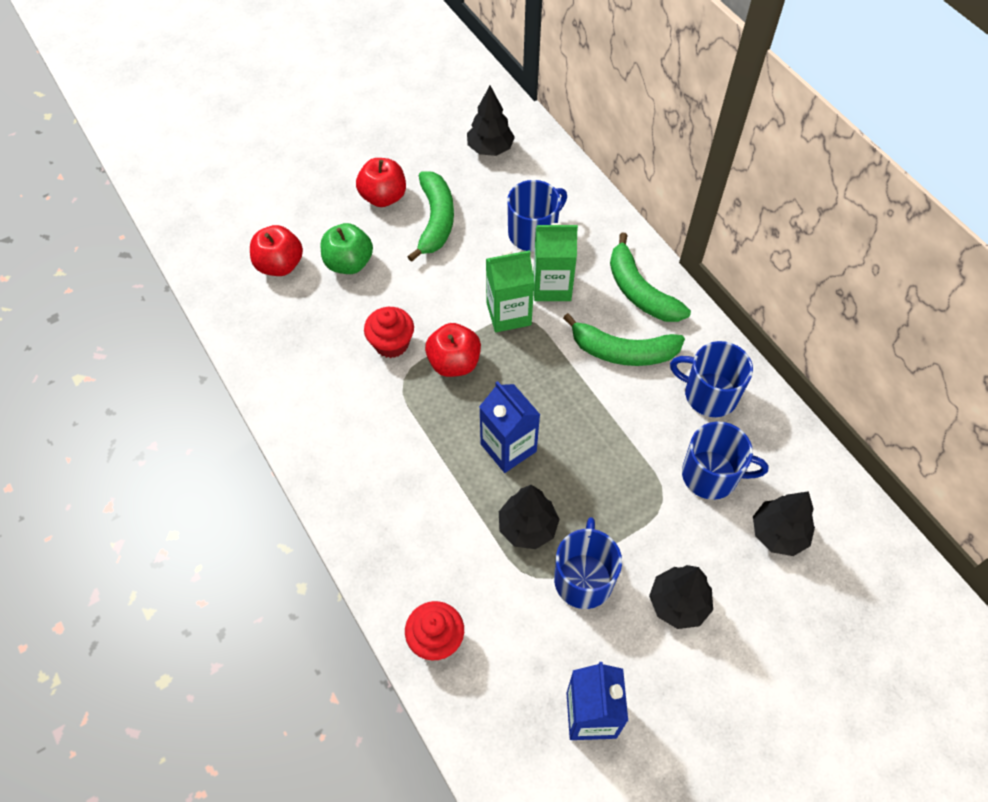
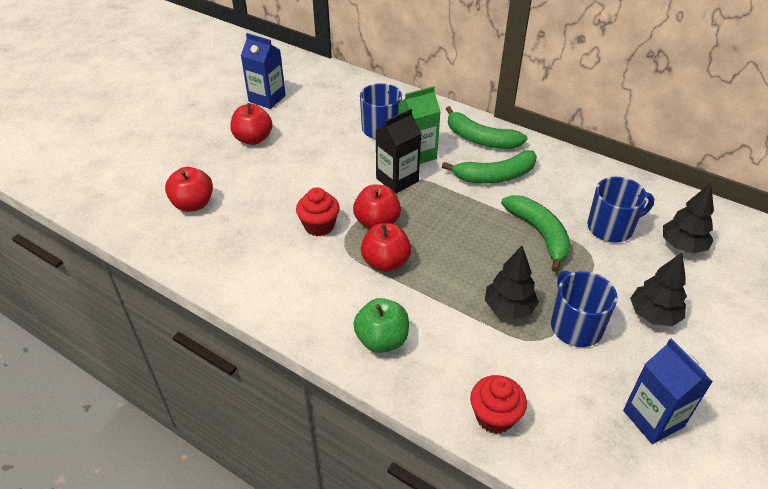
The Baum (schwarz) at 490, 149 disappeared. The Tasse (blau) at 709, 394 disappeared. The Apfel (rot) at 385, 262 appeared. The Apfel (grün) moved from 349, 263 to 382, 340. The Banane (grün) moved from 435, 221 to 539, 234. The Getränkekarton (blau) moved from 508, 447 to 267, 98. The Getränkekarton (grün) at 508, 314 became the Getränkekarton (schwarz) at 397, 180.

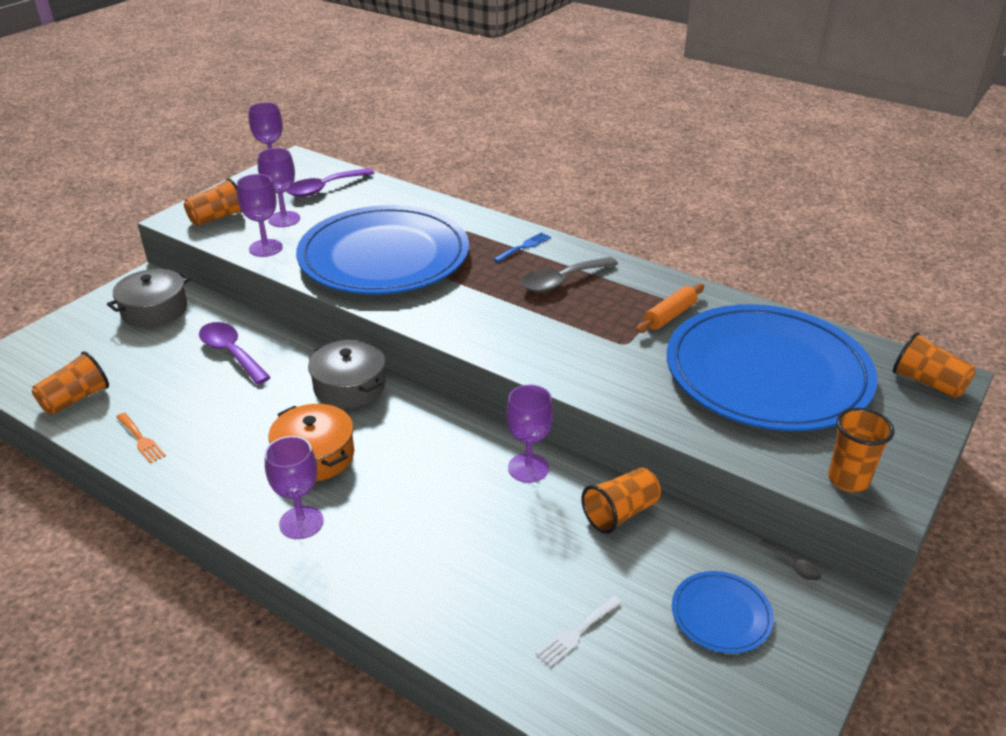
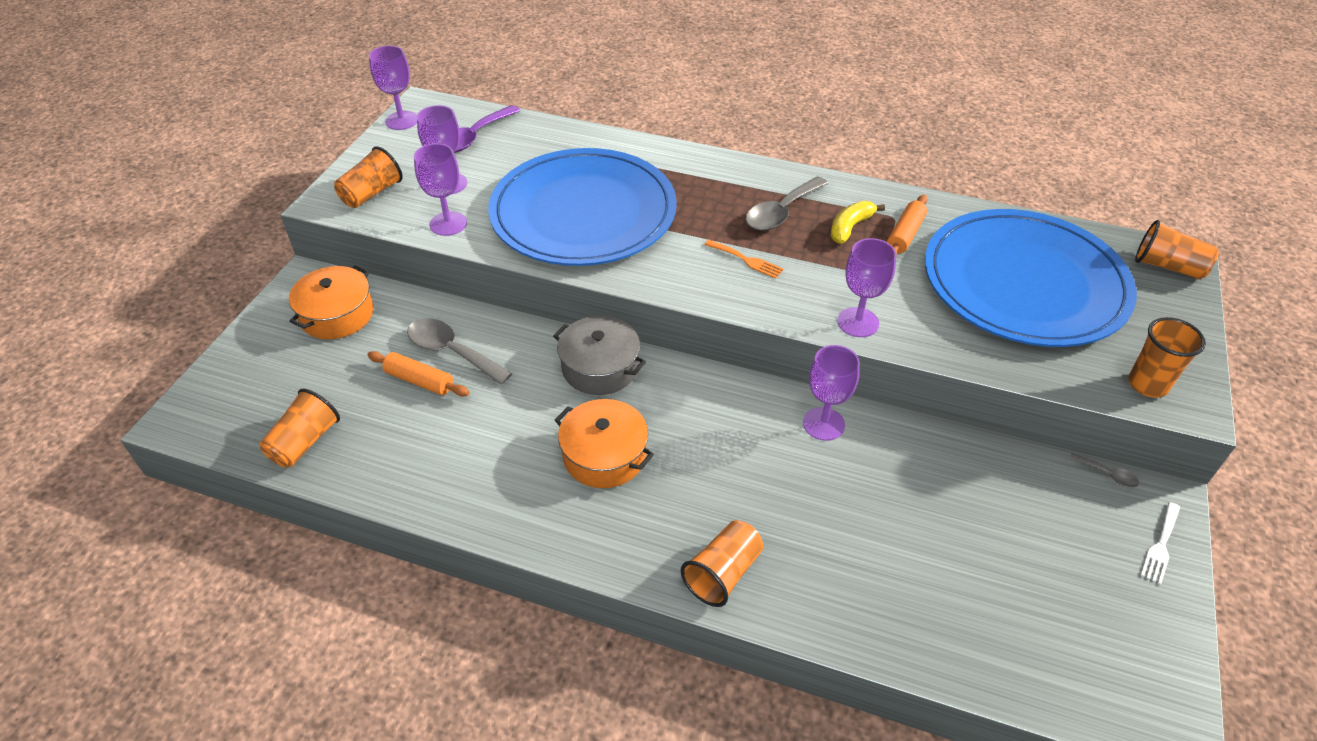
The Gabel (blau) at 524, 246 disappeared. The Teller (blau) at 721, 614 disappeared. The Nudelholz (orange) at 419, 380 appeared. The Banane (gelb) at 850, 227 appeared. The Gabel (orange) moved from 141, 439 to 746, 260. The Kelch (lila) moved from 301, 522 to 858, 322. The Gabel (weiß) moved from 577, 633 to 1160, 546. The Becher (orange) moved from 620, 513 to 723, 573. The Kochtopf (grau) at 154, 310 became the Kochtopf (orange) at 337, 314. The Löffel (lila) at 231, 353 became the Löffel (grau) at 451, 351.

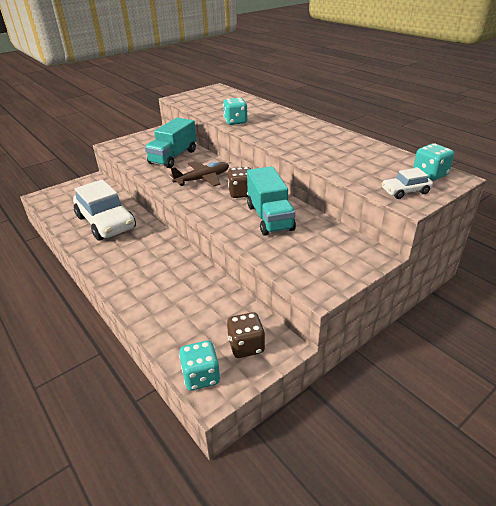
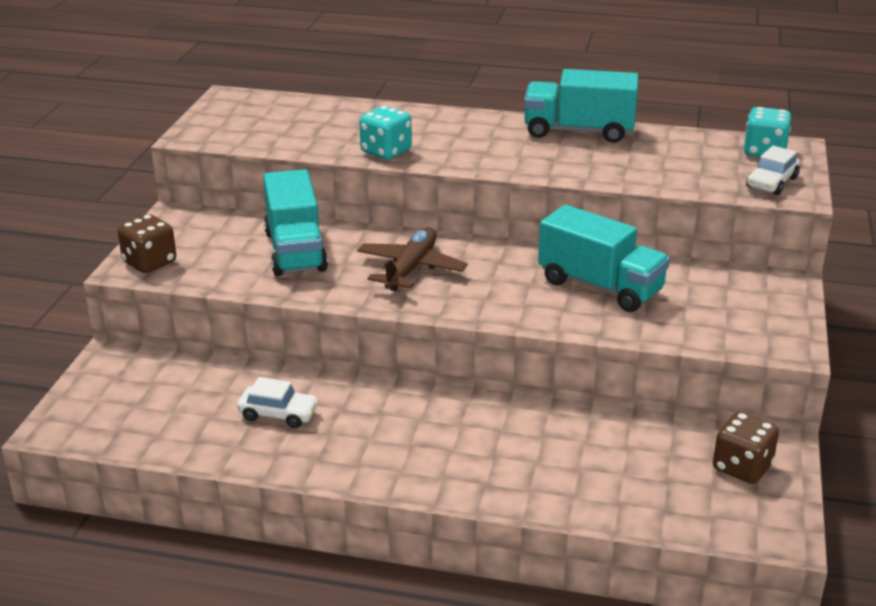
The Spielwürfel (türkis) at 201, 376 disappeared. The Lastwagen (türkis) at 578, 131 appeared. The Spielwürfel (braun) moved from 241, 193 to 149, 263. The Auto (weiß) at 106, 222 changed to 0.46 times the size.

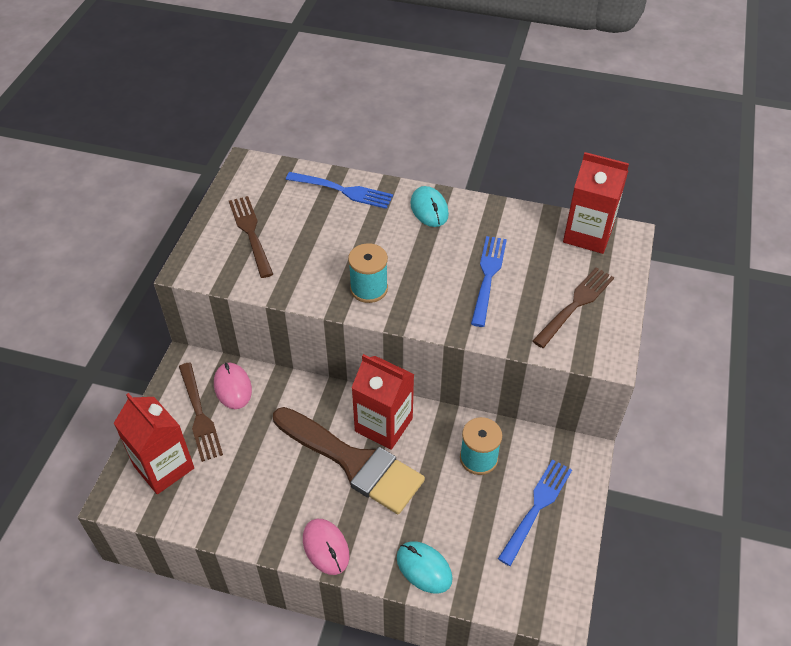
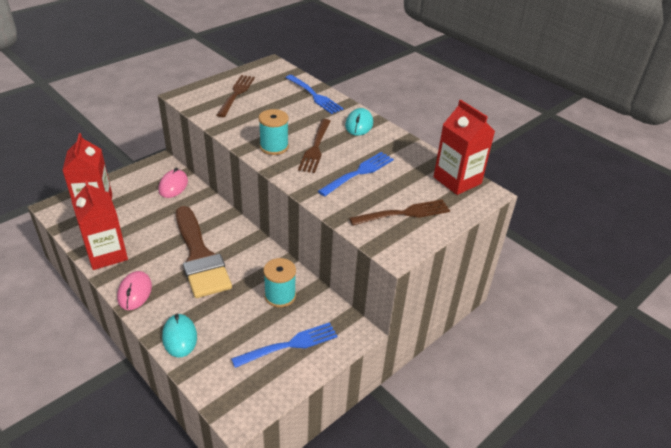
The Gabel (braun) moved from 199, 414 to 315, 147. The Getränkekarton (rot) moved from 383, 425 to 106, 254.

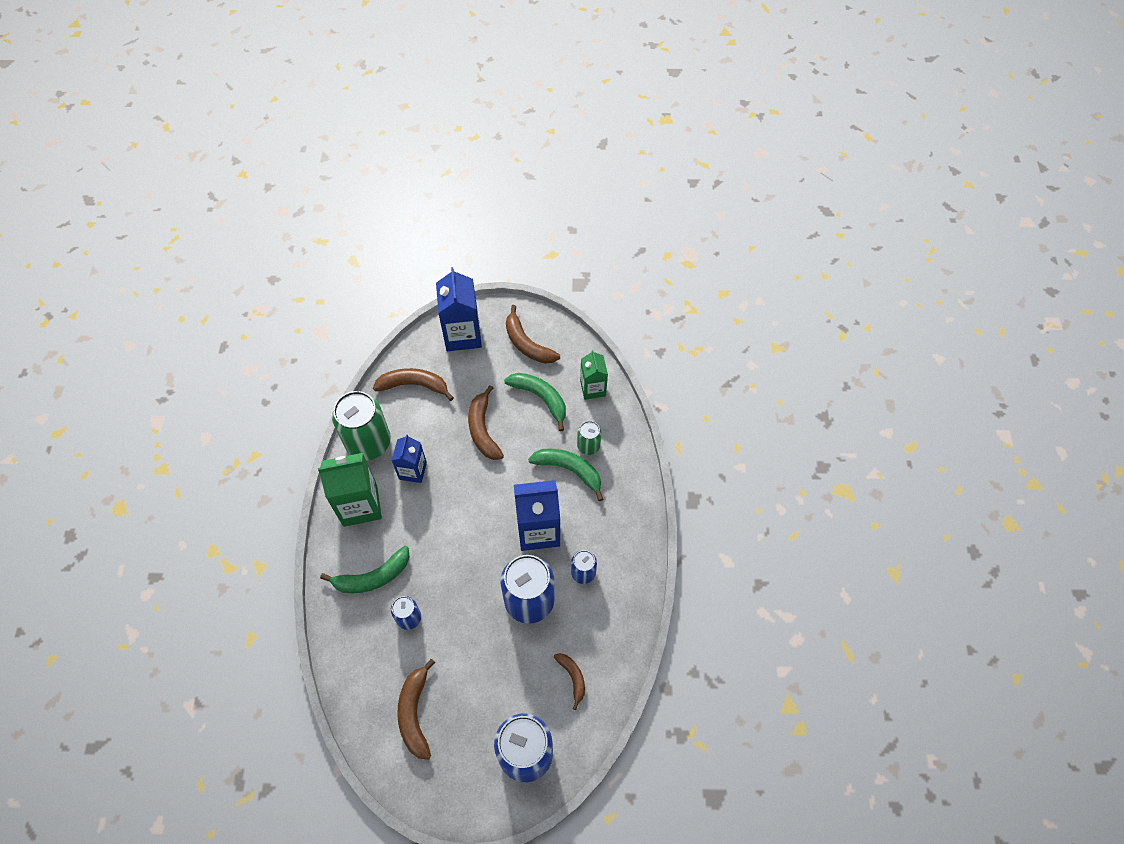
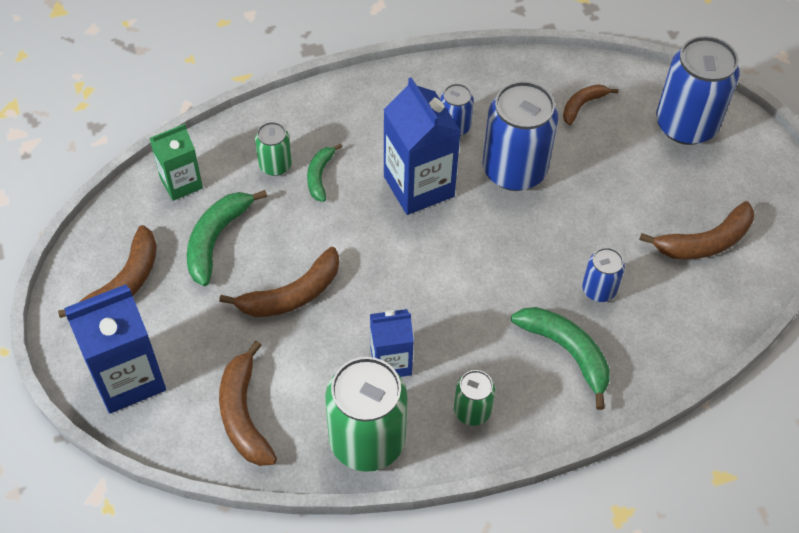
The Getränkekarton (grün) at 360, 505 was replaced by the Dose (grün) at 472, 411. The Banane (grün) at 569, 470 changed to 0.61 times the size.

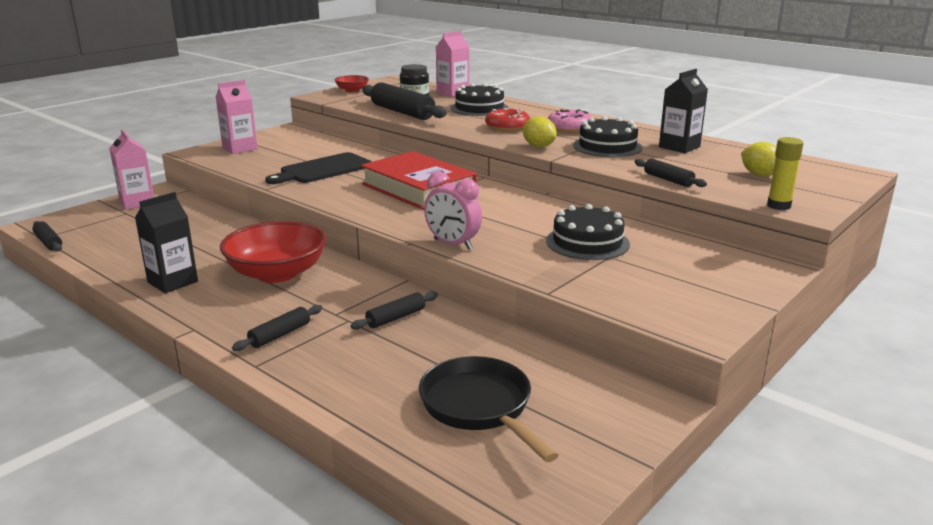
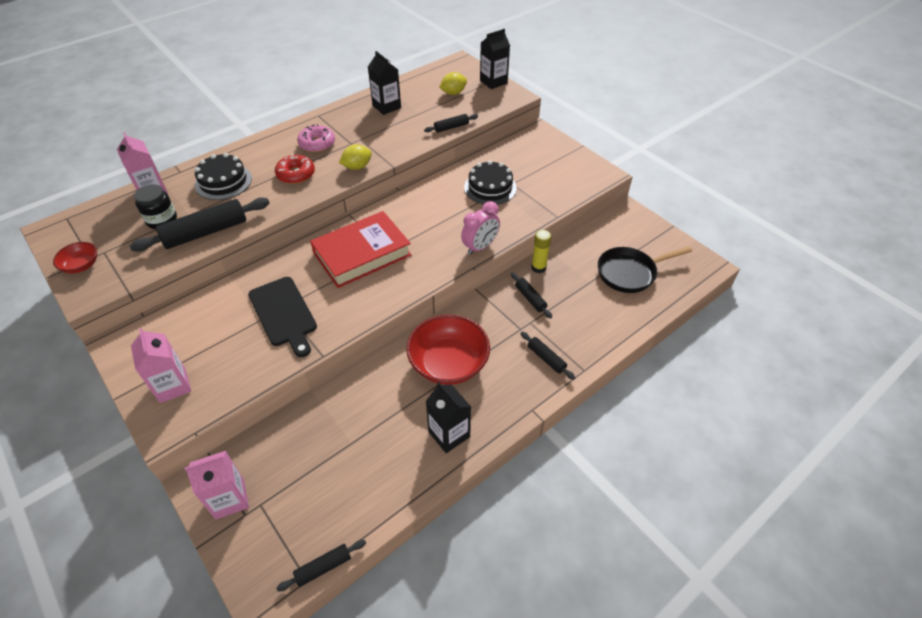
The Kuchen (schwarz) at 607, 146 disappeared. The Getränkekarton (schwarz) at 493, 82 appeared. The Klebestift (gelb) moved from 778, 206 to 538, 267.

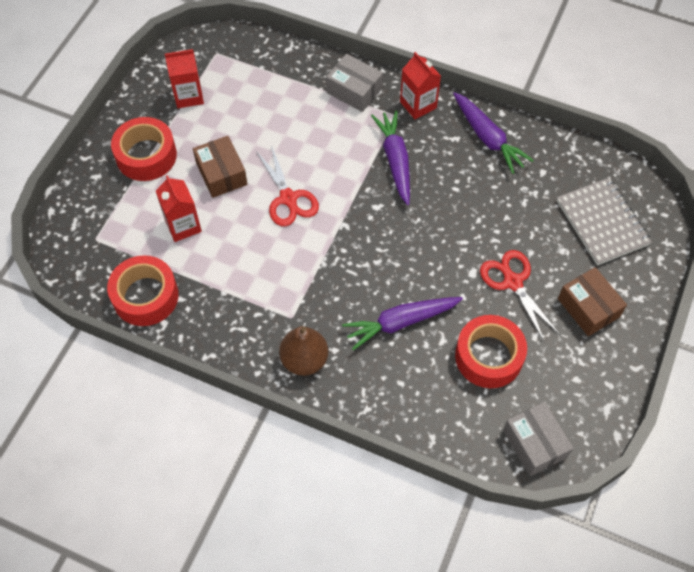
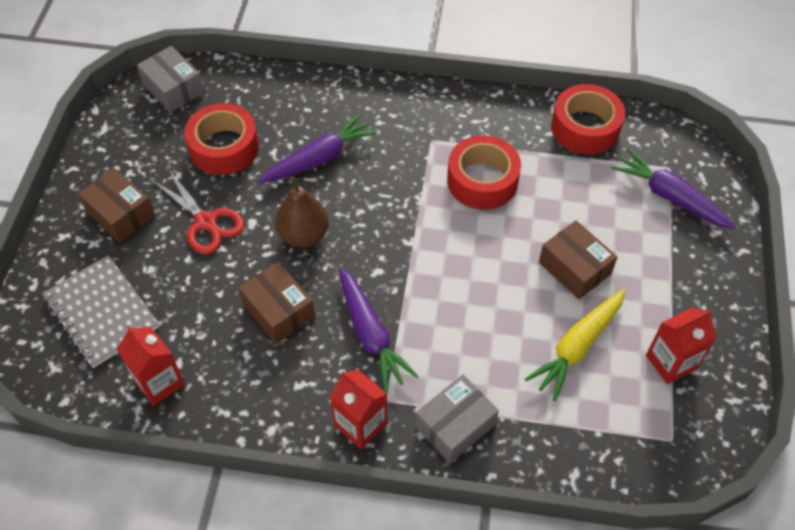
The Schere (rot) at 288, 198 disappeared. The Schachtel (braun) at 278, 311 appeared. The Karotte (gelb) at 577, 347 appeared. The Klebeband (rot) moved from 146, 155 to 482, 180. The Getränkekarton (rot) moved from 183, 226 to 159, 382. The Birne (braun) moved from 304, 360 to 303, 235. The Karotte (lila) moved from 487, 138 to 670, 197. The Schachtel (grau) at 354, 90 turned 60 degrees counterclockwise.

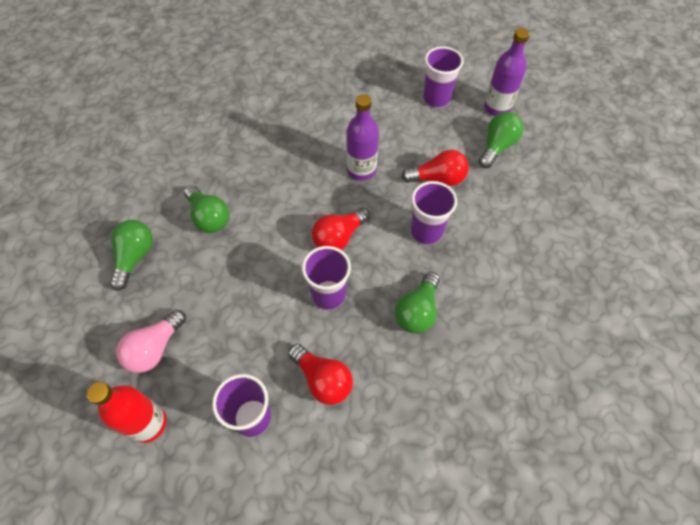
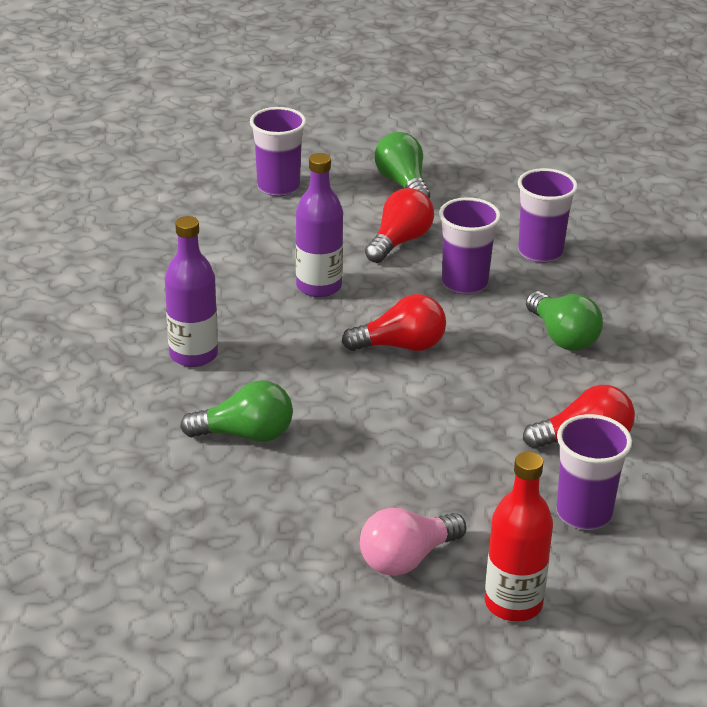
The Glühbirne (grün) at 135, 257 disappeared. The Becher (lila) moved from 328, 295 to 540, 252. The Flasche (lila) moved from 497, 107 to 193, 355. The Glühbirne (rosa) at 155, 348 turned 75 degrees clockwise. The Glühbirne (rot) at 339, 237 turned 90 degrees counterclockwise.

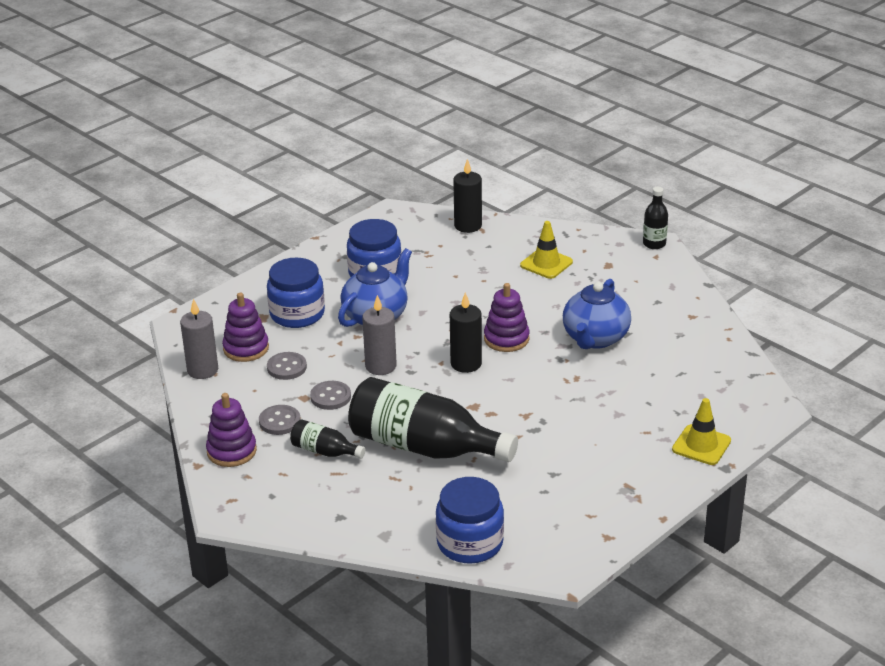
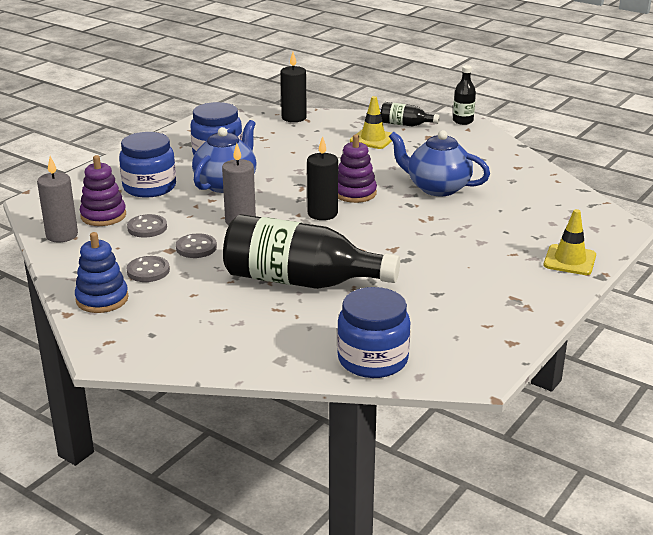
The Flasche (schwarz) moved from 324, 451 to 405, 124. The Stapelspielzeug (lila) at 231, 451 became the Stapelspielzeug (blau) at 102, 299. The Teekanne (blau) at 595, 338 turned 105 degrees clockwise.

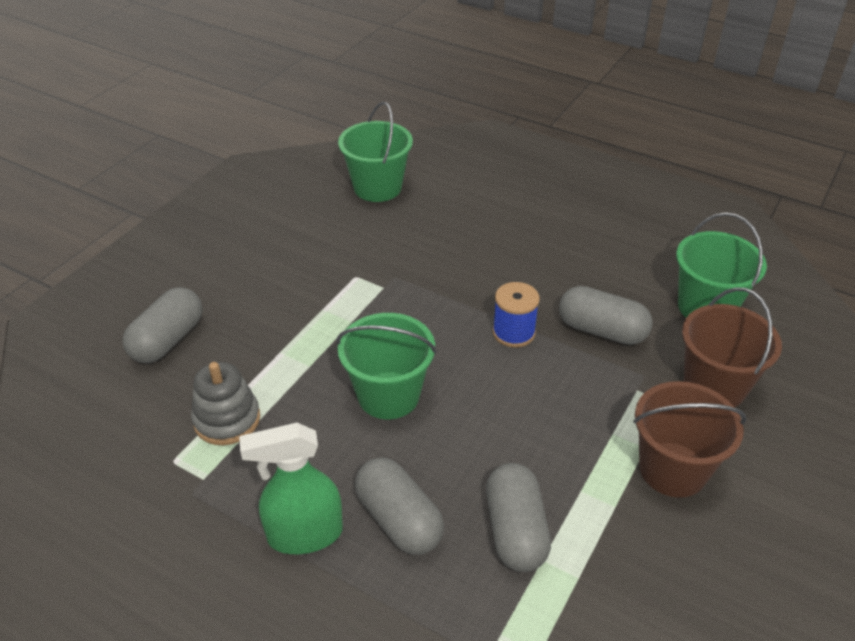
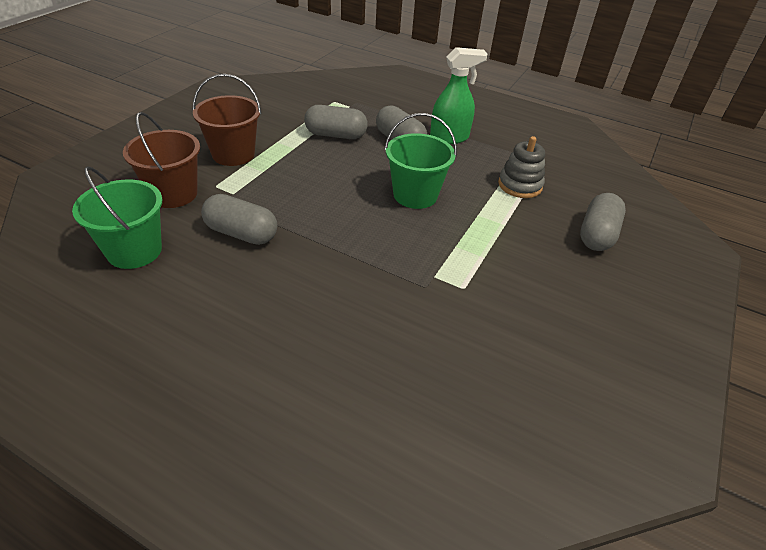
The Eimer (grün) at 377, 187 disappeared. The Garnrolle (blau) at 513, 332 disappeared. The Kapsel (grau) at 515, 531 turned 75 degrees counterclockwise.

